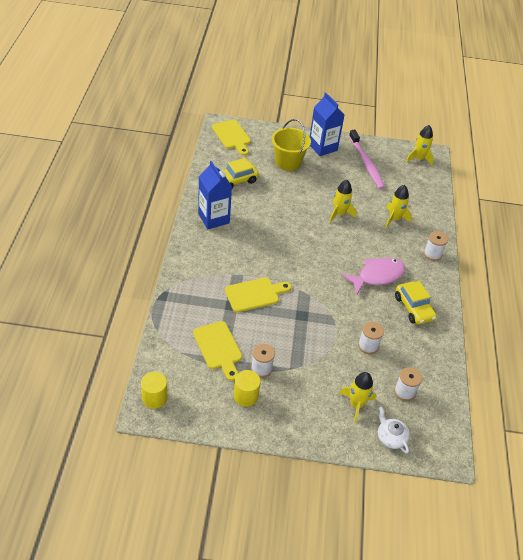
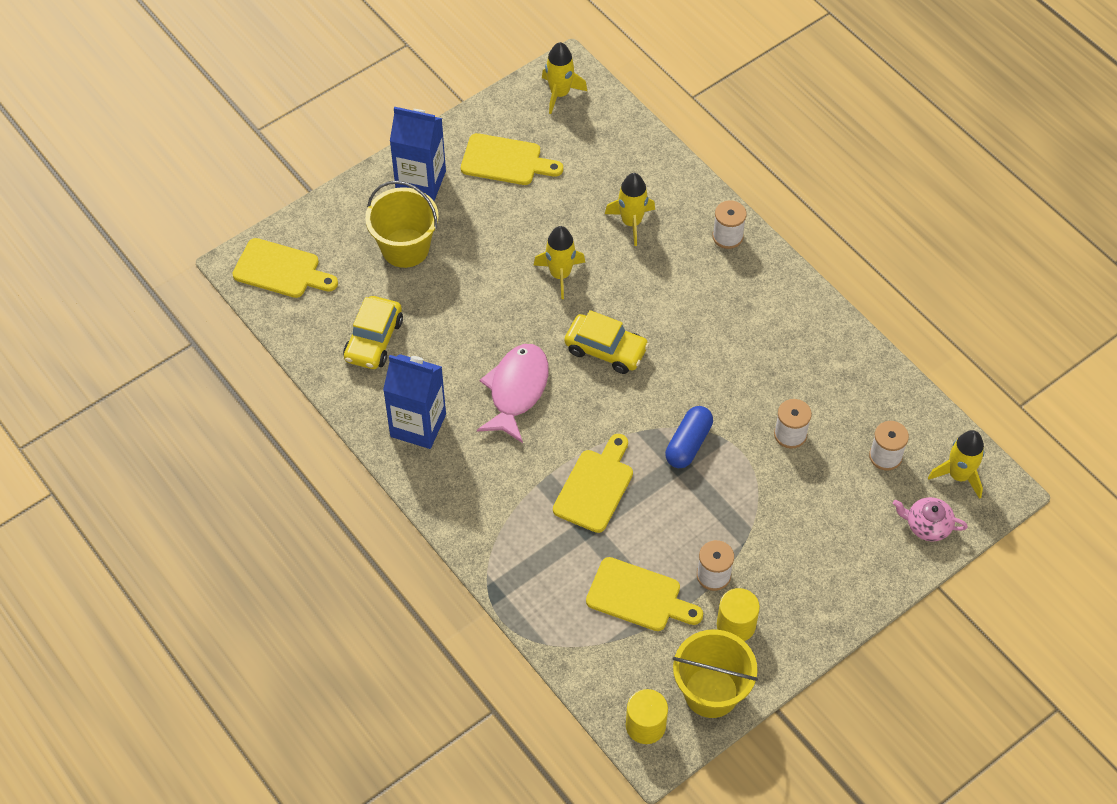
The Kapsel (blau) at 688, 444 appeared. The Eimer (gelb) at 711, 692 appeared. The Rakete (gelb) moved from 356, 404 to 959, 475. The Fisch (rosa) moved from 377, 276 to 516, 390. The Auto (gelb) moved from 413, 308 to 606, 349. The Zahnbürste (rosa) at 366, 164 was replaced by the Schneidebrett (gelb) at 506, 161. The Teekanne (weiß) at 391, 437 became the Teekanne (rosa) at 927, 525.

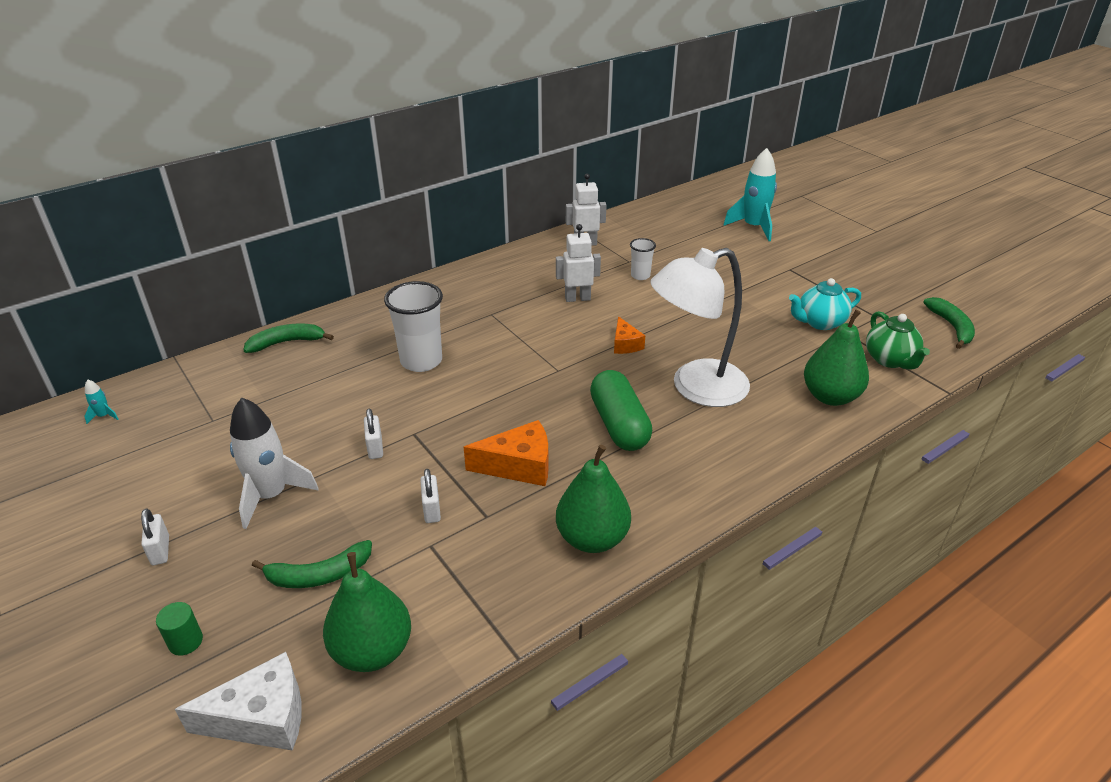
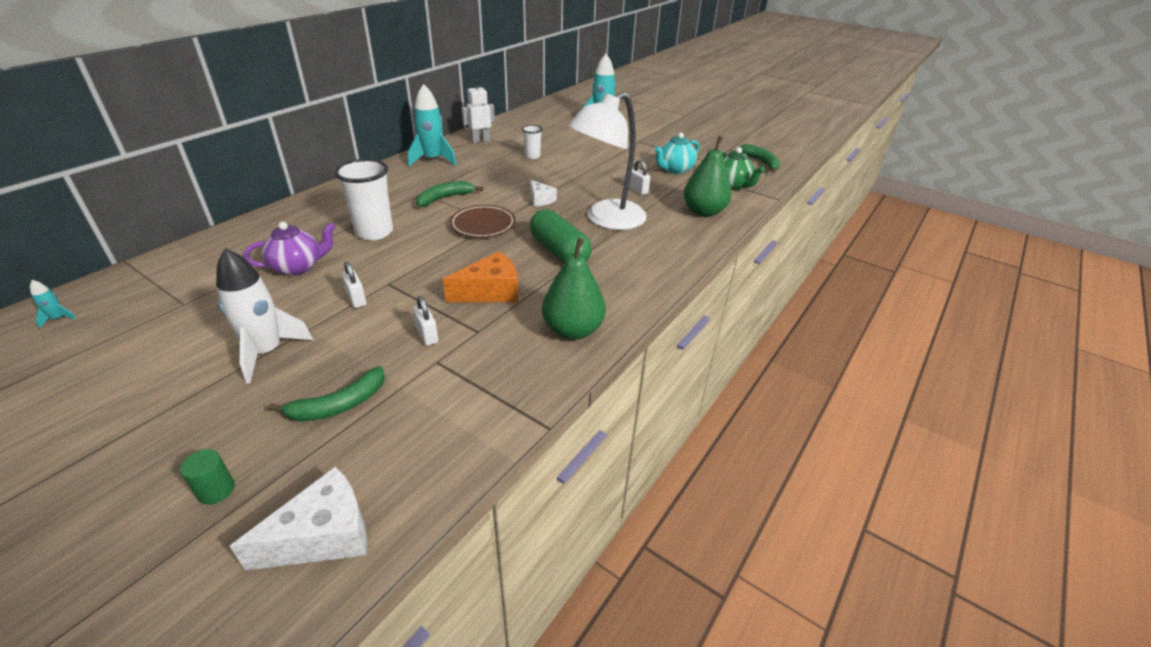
The Birne (grün) at 372, 650 disappeared. The Roboter (weiß) at 577, 298 disappeared. The Teekanne (lila) at 298, 267 appeared. The Rakete (türkis) at 433, 160 appeared. The Teller (braun) at 483, 225 appeared. The Vorhängeschloss (weiß) moved from 160, 550 to 638, 190. The Banane (grün) moved from 287, 342 to 445, 198. The Käse (orange) at 625, 344 became the Käse (weiß) at 540, 199.

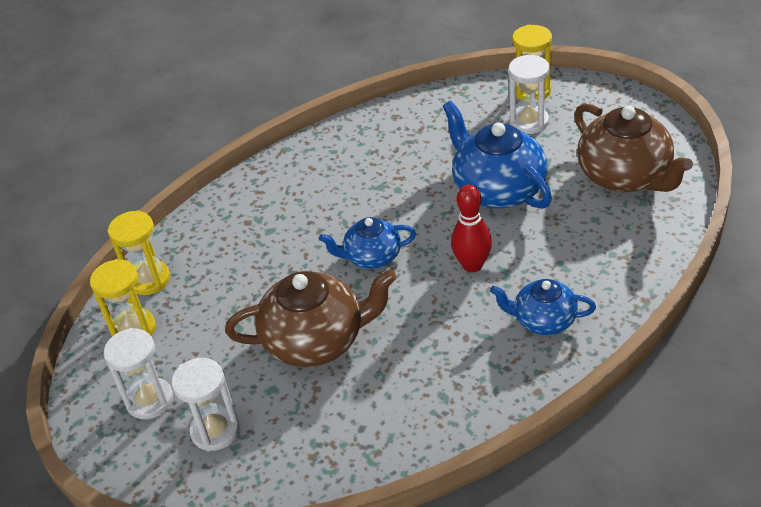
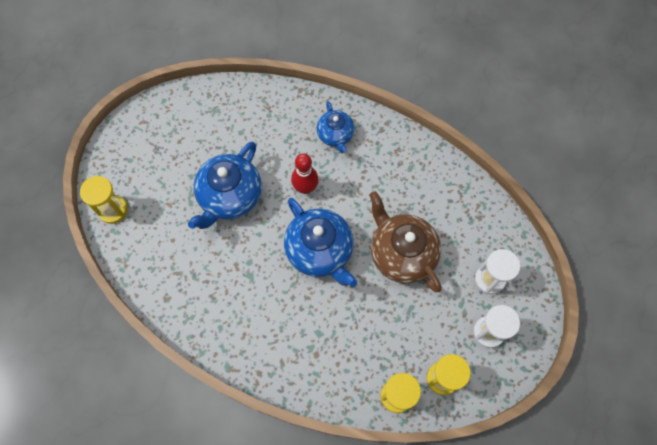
The Sanduhr (weiß) at 529, 122 disappeared. The Teekanne (braun) at 625, 176 disappeared. The Teekanne (blau) at 372, 257 changed to 1.69 times the size.

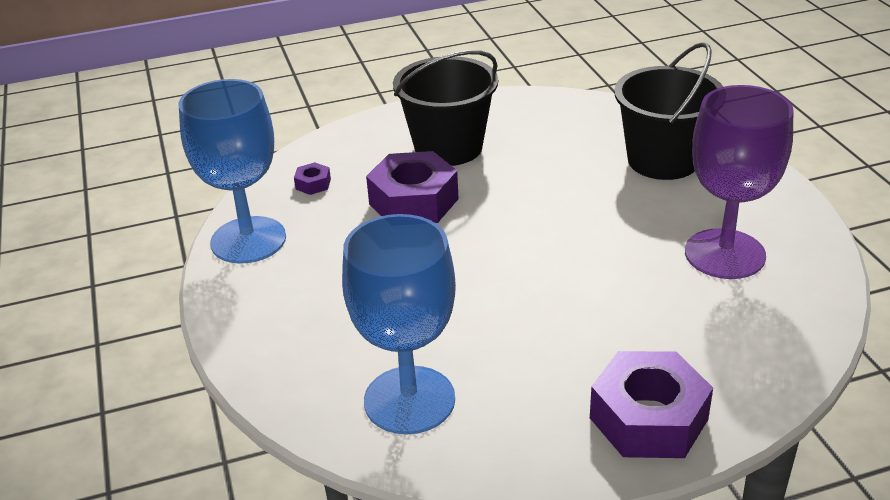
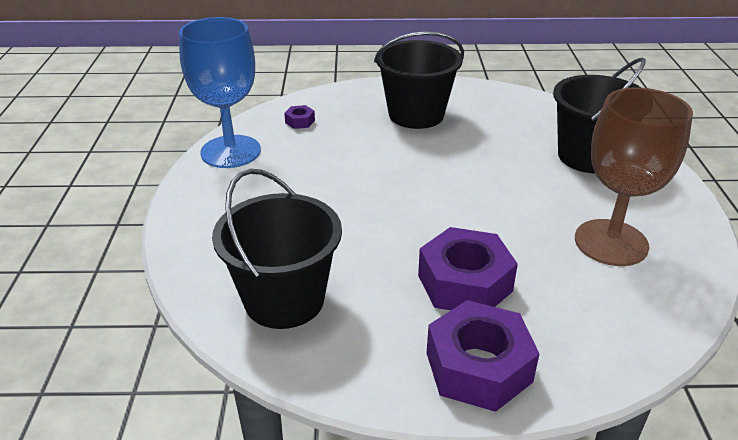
The Sechskantmutter (lila) moved from 414, 201 to 465, 283. The Kelch (blau) at 409, 400 was replaced by the Eimer (schwarz) at 284, 300. The Kelch (lila) at 724, 254 became the Kelch (braun) at 611, 242.

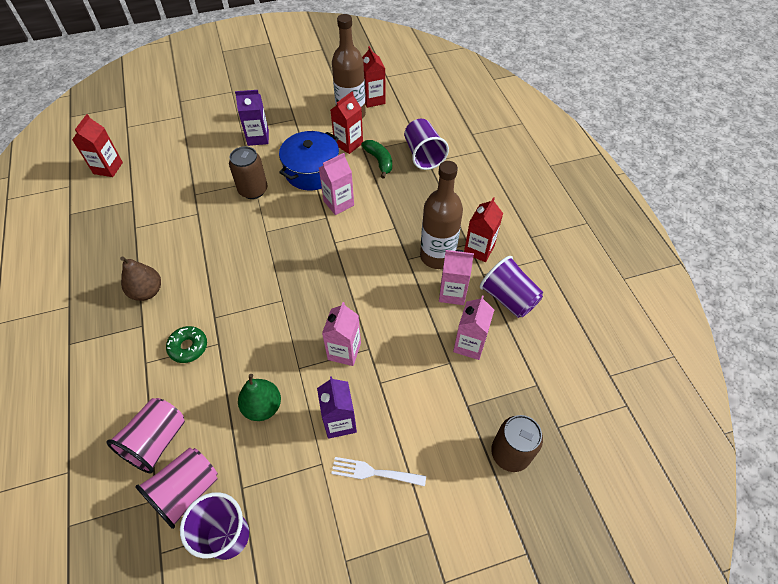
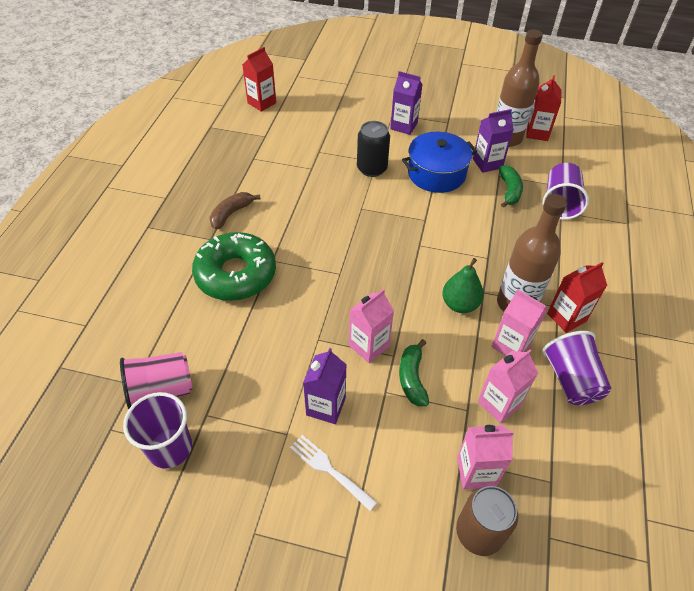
The Becher (rosa) at 157, 441 disappeared. The Banane (grün) at 412, 378 appeared. The Birne (grün) moved from 263, 406 to 460, 304. The Getränkekarton (rosa) moved from 338, 203 to 476, 472. The Birne (braun) at 147, 291 was replaced by the Banane (braun) at 231, 214. The Dose (braun) at 253, 190 became the Dose (schwarz) at 372, 168. The Getränkekarton (rot) at 348, 144 became the Getränkekarton (lila) at 487, 163. The Donut (grün) at 188, 347 changed to 2.07 times the size.

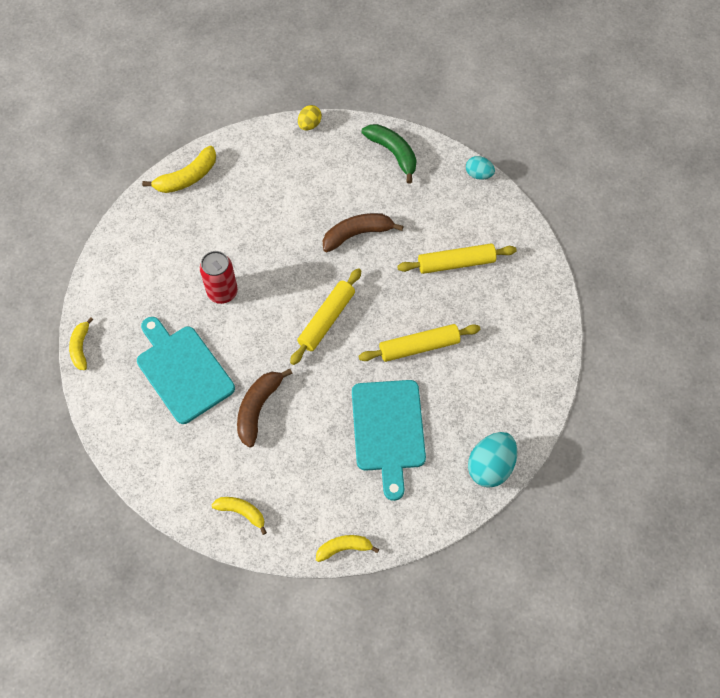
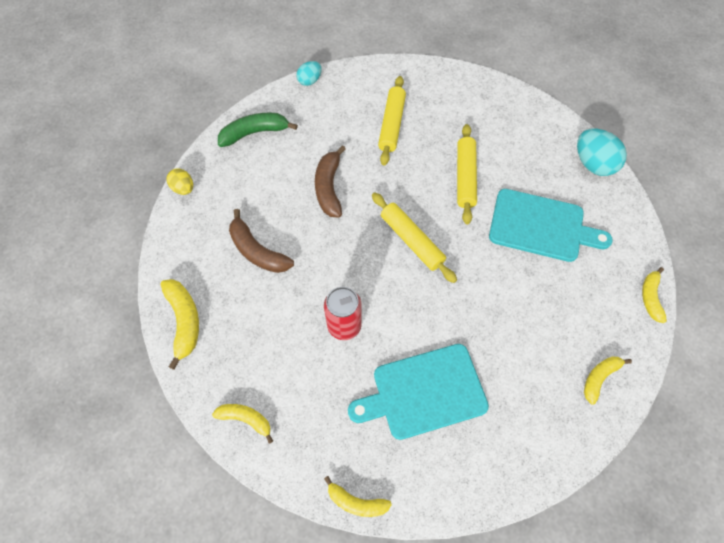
The Banane (gelb) at 246, 419 appeared. The Banane (braun) moved from 258, 408 to 257, 251.

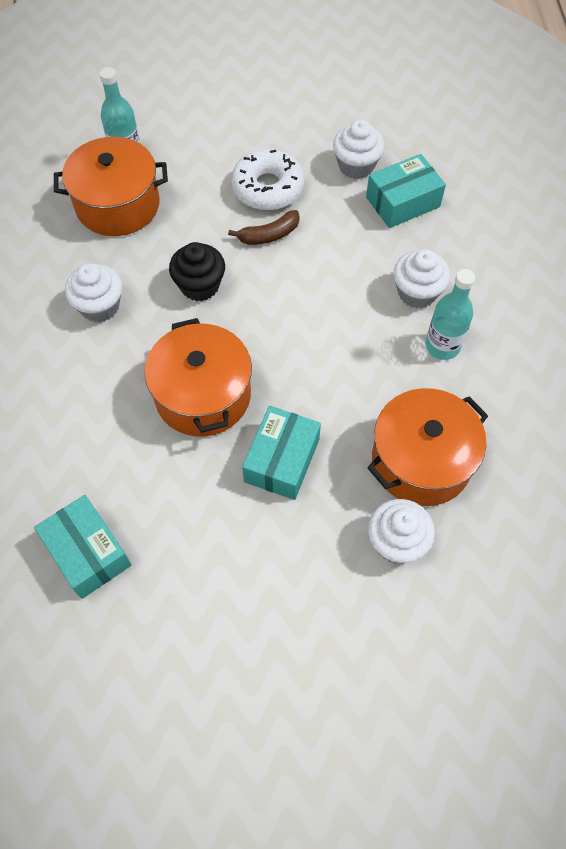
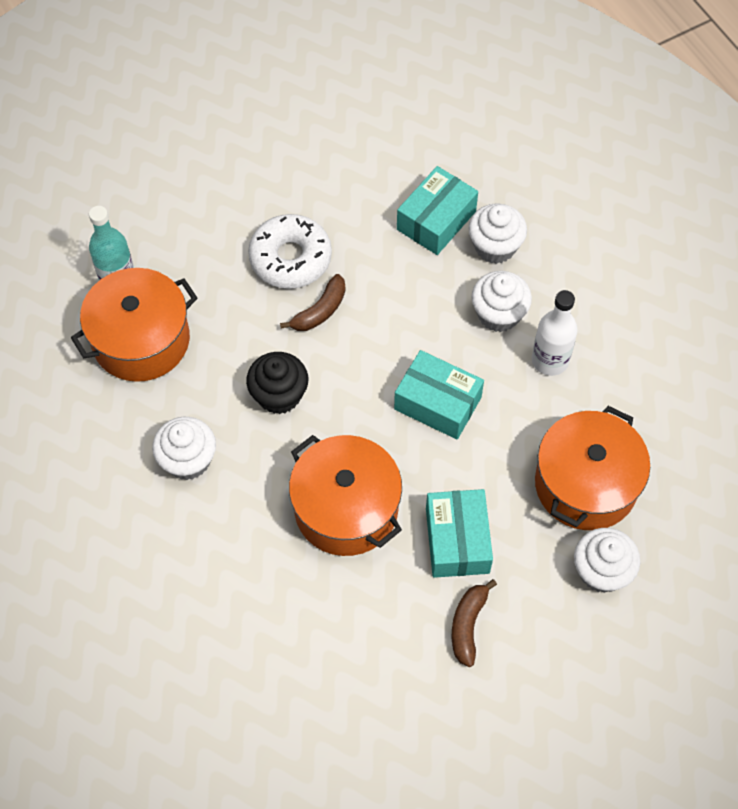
The Banane (braun) at 468, 625 appeared. The Schachtel (türkis) moved from 87, 552 to 437, 403. The Muffin (weiß) moved from 356, 166 to 495, 246. The Flasche (türkis) at 442, 346 became the Flasche (weiß) at 550, 360.

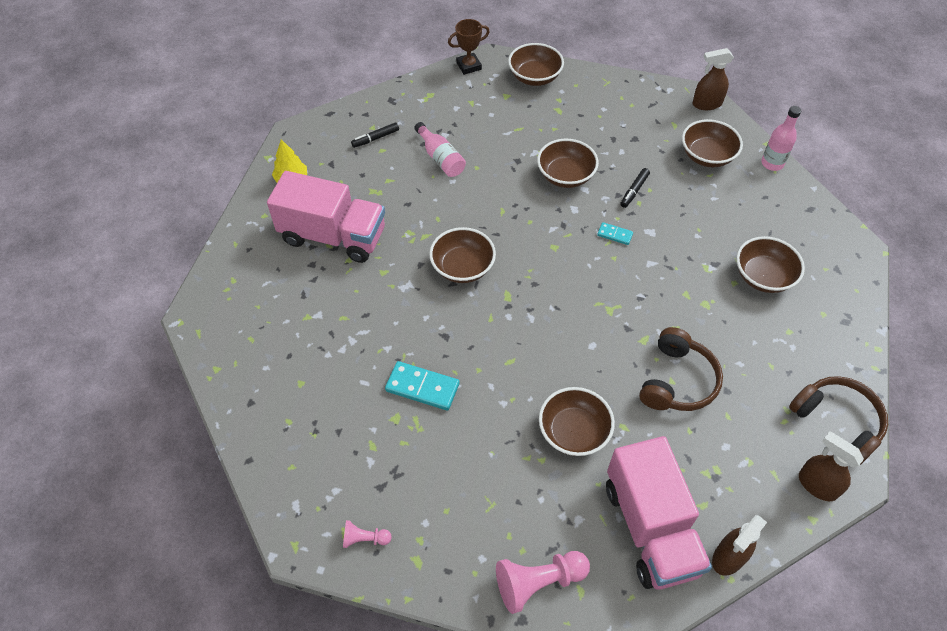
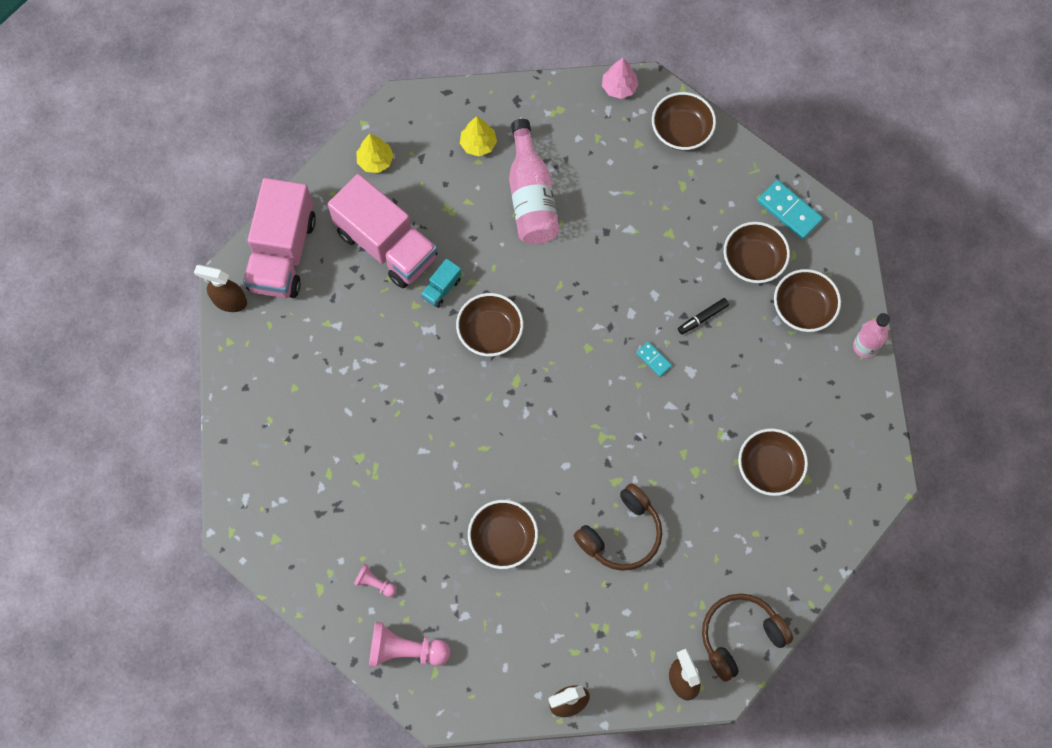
The Lastwagen (türkis) at 441, 288 appeared. The Bauer (rosa) moved from 364, 539 to 374, 583. The Dominostein (türkis) moved from 422, 387 to 789, 211. The Schüssel (braun) moved from 565, 176 to 753, 261. The Lastwagen (rosa) moved from 650, 528 to 283, 253. The Sprühflasche (braun) moved from 706, 104 to 229, 301. The Filzstift (schwarz) at 375, 138 was replaced by the Baum (gelb) at 478, 144. The Pokal (braun) at 469, 66 was replaced by the Baum (rosa) at 619, 87. The Kopfhörer (braun) at 837, 421 turned 105 degrees counterclockwise. The Flasche (rosa) at 440, 158 changed to 1.62 times the size.

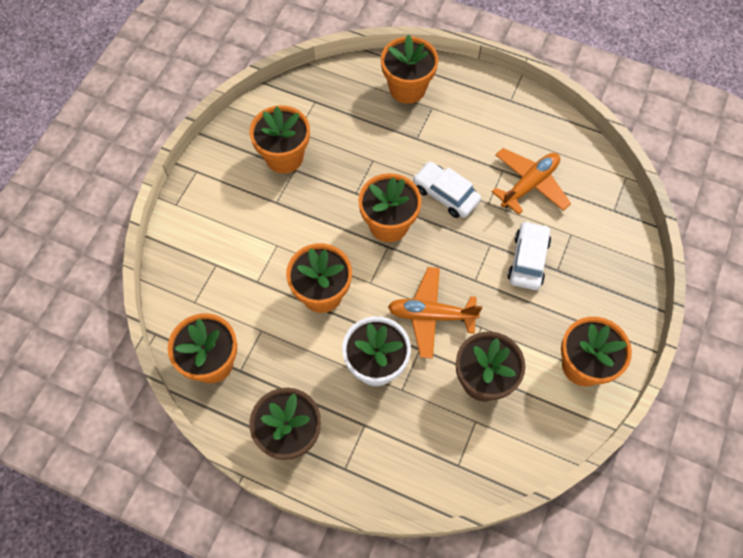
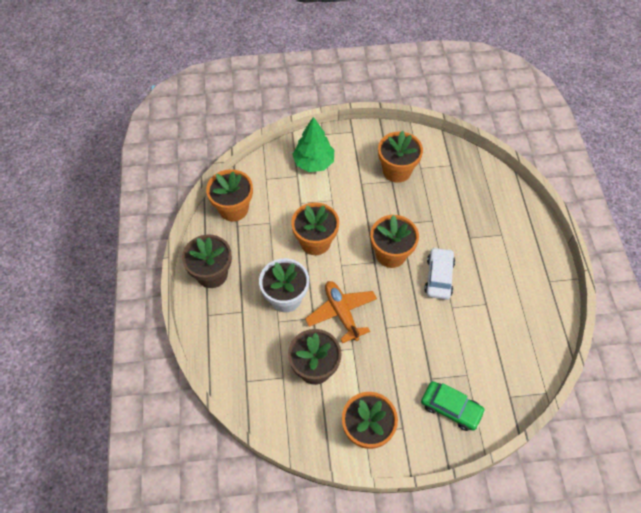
The Blumentopf (orange) at 407, 88 disappeared. The Flugzeug (orange) at 529, 184 disappeared. The Auto (weiß) at 528, 260 disappeared. The Baum (grün) at 314, 162 appeared. The Auto (grün) at 451, 408 appeared.

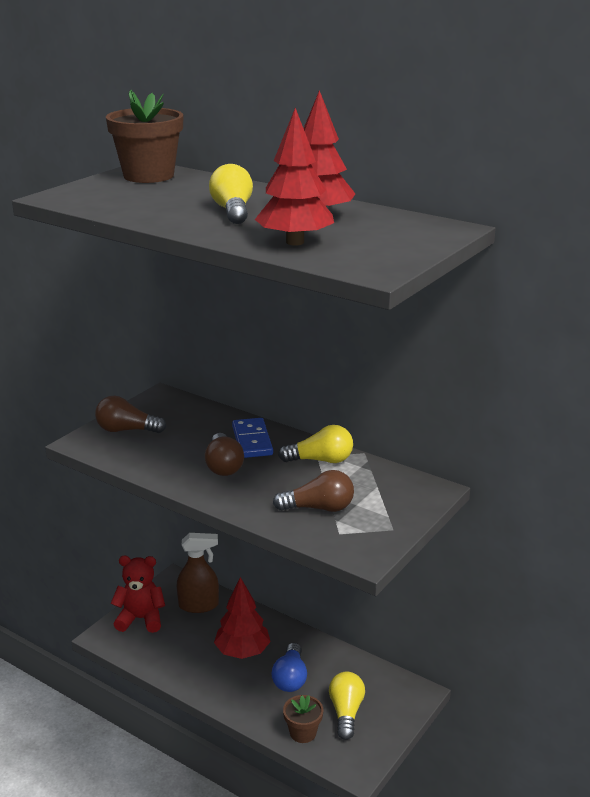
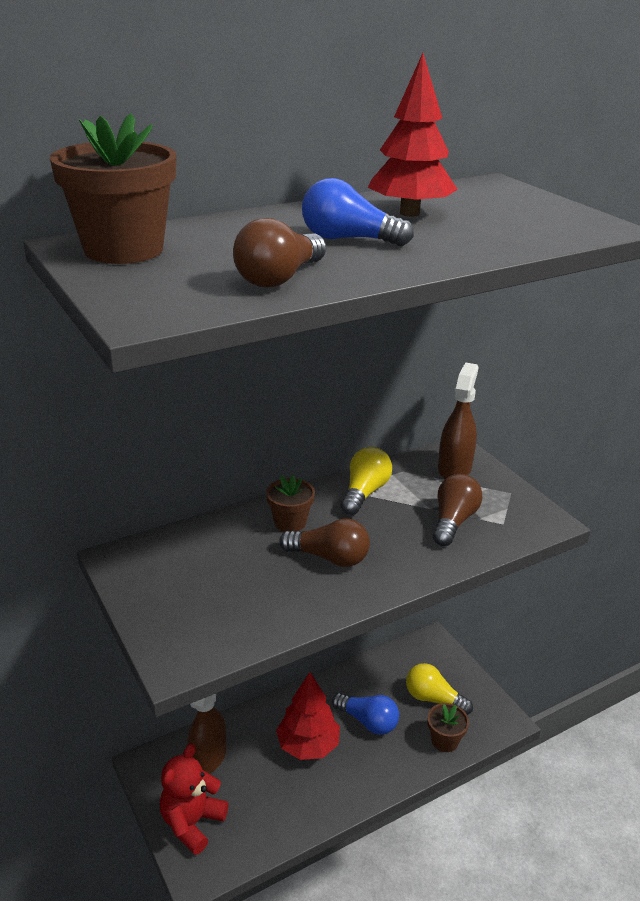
The Baum (rot) at 295, 242 disappeared. The Sprühflasche (braun) at 454, 469 appeared. The Glühbirne (braun) moved from 126, 430 to 279, 278. The Dominostein (blau) at 252, 441 was replaced by the Blumentopf (braun) at 290, 522. The Glühbirne (gelb) at 233, 211 became the Glühbirne (blau) at 348, 239.

